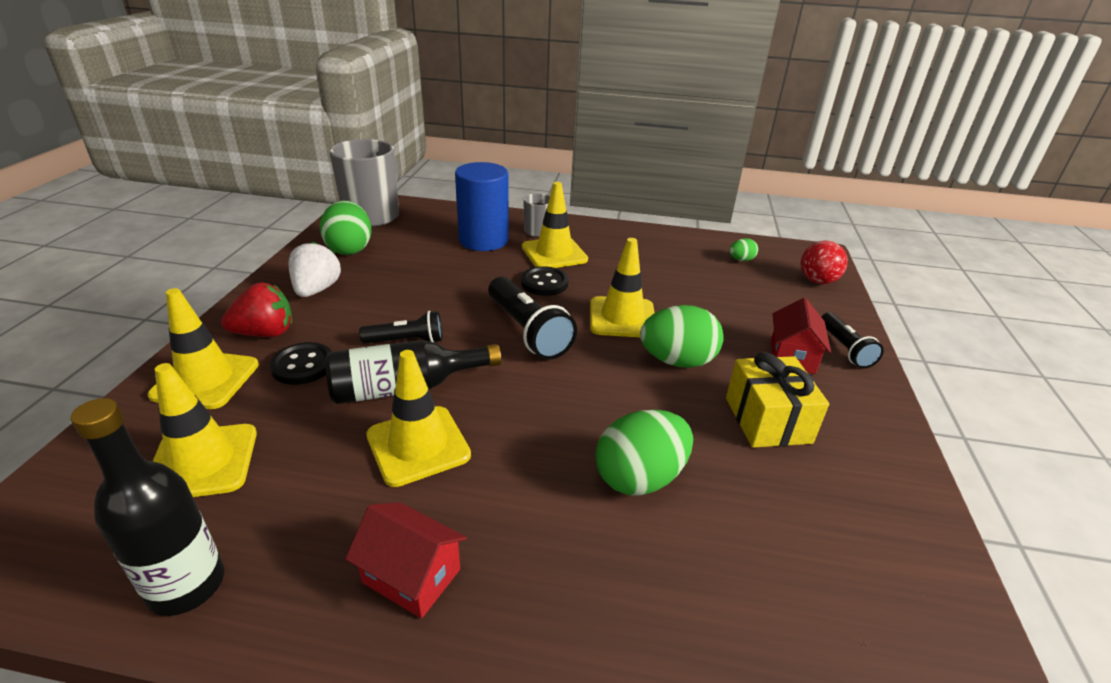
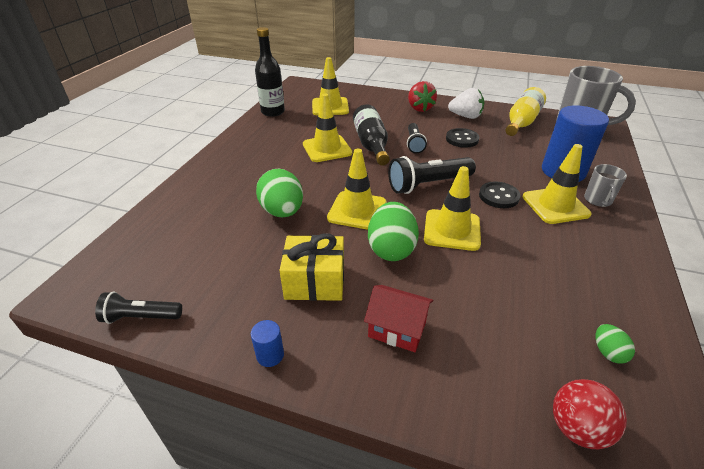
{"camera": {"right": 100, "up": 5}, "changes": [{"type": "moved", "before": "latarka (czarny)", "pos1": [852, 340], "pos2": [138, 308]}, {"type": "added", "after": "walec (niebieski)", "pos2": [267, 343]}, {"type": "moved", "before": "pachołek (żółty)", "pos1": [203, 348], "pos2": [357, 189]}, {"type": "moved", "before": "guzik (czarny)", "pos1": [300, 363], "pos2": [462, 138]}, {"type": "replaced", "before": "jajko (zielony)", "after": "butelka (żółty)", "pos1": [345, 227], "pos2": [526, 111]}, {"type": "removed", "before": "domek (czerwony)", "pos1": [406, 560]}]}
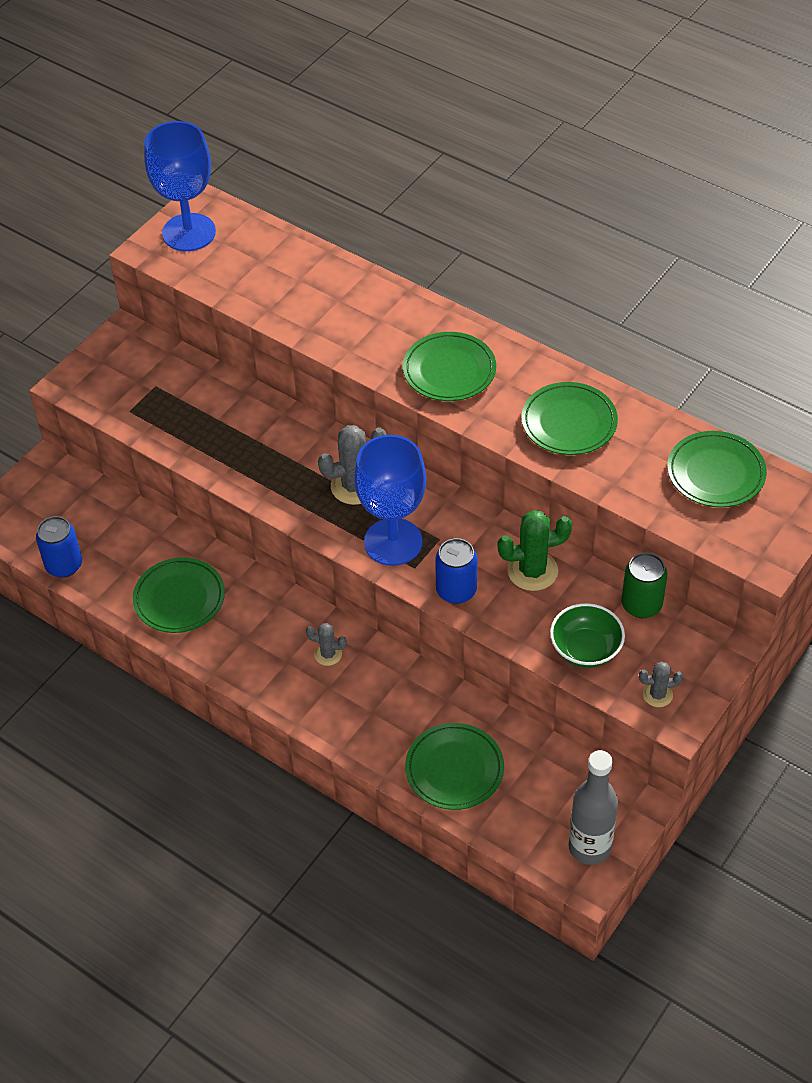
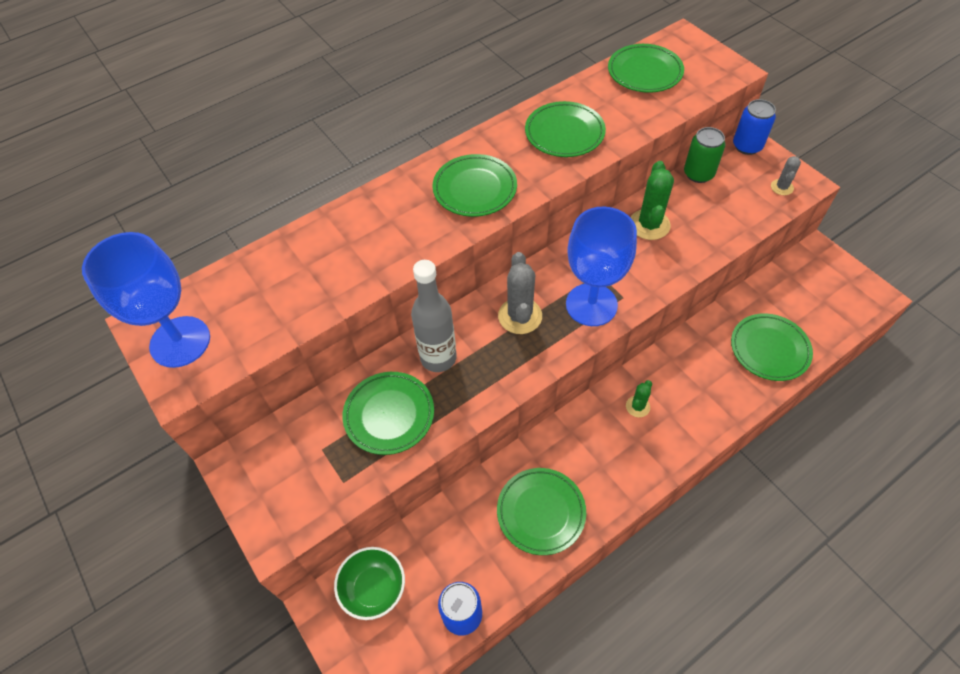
{"camera": {"right": -70, "up": 5}, "changes": [{"type": "moved", "before": "miska (zielony)", "pos1": [587, 635], "pos2": [369, 583]}, {"type": "added", "after": "talerz (zielony)", "pos2": [388, 413]}, {"type": "moved", "before": "butelka (szary)", "pos1": [593, 807], "pos2": [434, 316]}, {"type": "recoloured", "before": "kaktus (szary)", "after": "kaktus (zielony)", "pos1": [326, 644], "pos2": [639, 398]}, {"type": "moved", "before": "puszka (niebieski)", "pos1": [456, 571], "pos2": [754, 127]}]}
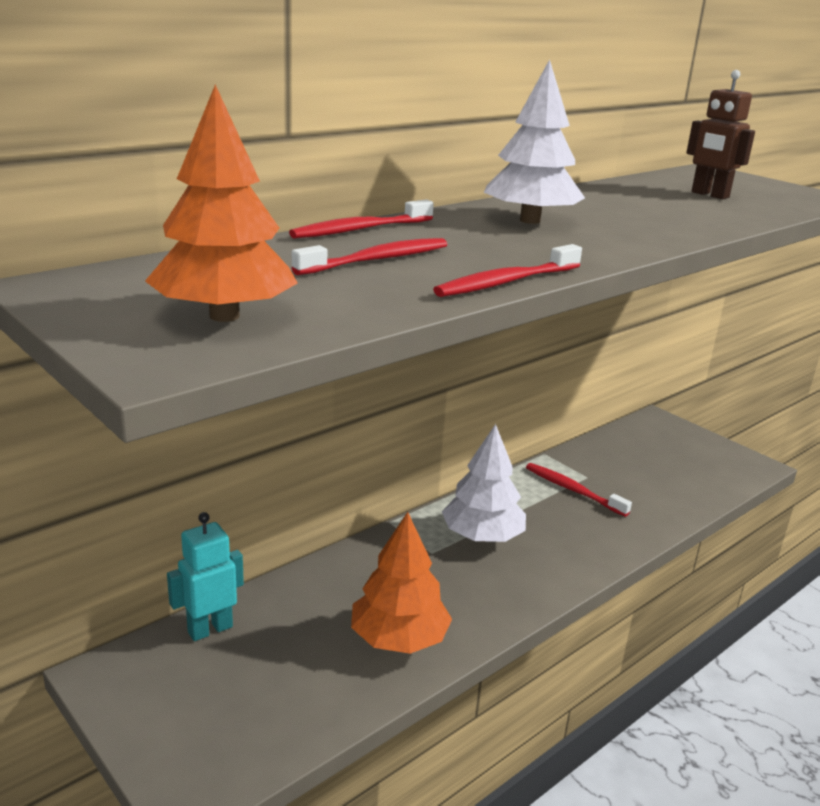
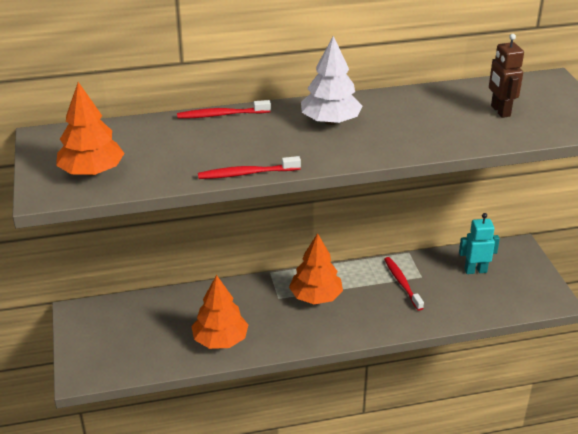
{"camera": {"right": 30, "up": 10}, "changes": [{"type": "recoloured", "before": "drzewko (biały)", "after": "drzewko (pomarańczowy)", "pos1": [484, 483], "pos2": [316, 268]}, {"type": "moved", "before": "robot (turkusowy)", "pos1": [205, 576], "pos2": [479, 243]}, {"type": "removed", "before": "szczoteczka do zębów (czerwony)", "pos1": [370, 256]}]}
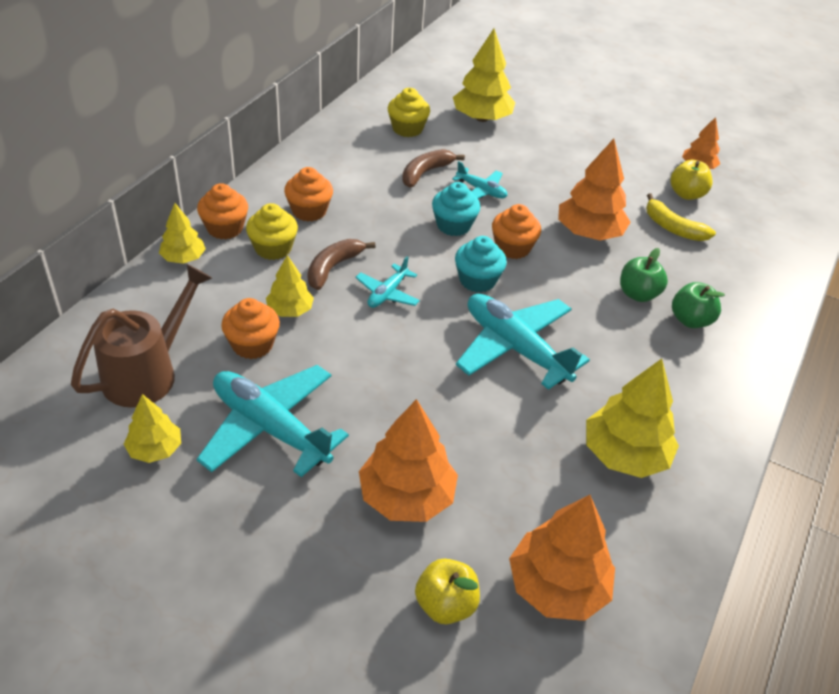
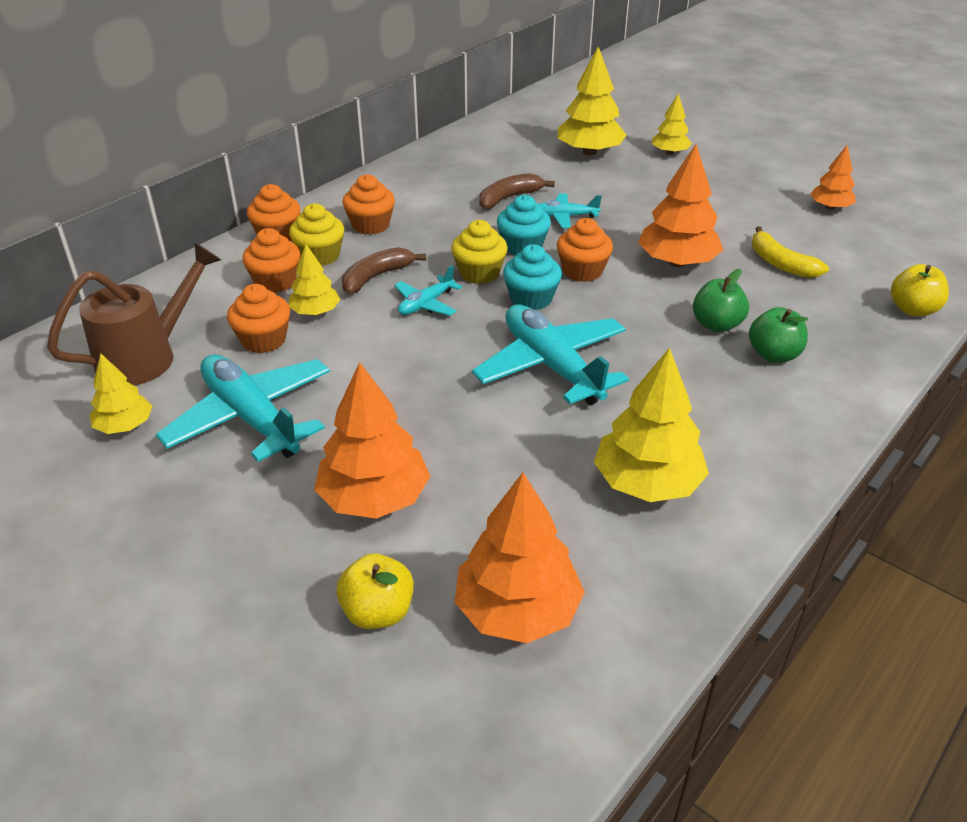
{"camera": {"right": 15, "up": -5}, "changes": [{"type": "added", "after": "muffinka (pomarańczowy)", "pos2": [271, 260]}, {"type": "moved", "before": "muffinka (żółty)", "pos1": [409, 112], "pos2": [479, 252]}, {"type": "turned", "before": "samolot (turkusowy)", "pos1": [479, 179], "pos2": [570, 210], "turn": 135}, {"type": "moved", "before": "drzewko (żółty)", "pos1": [182, 233], "pos2": [672, 124]}, {"type": "moved", "before": "jabłko (żółty)", "pos1": [691, 180], "pos2": [920, 290]}]}
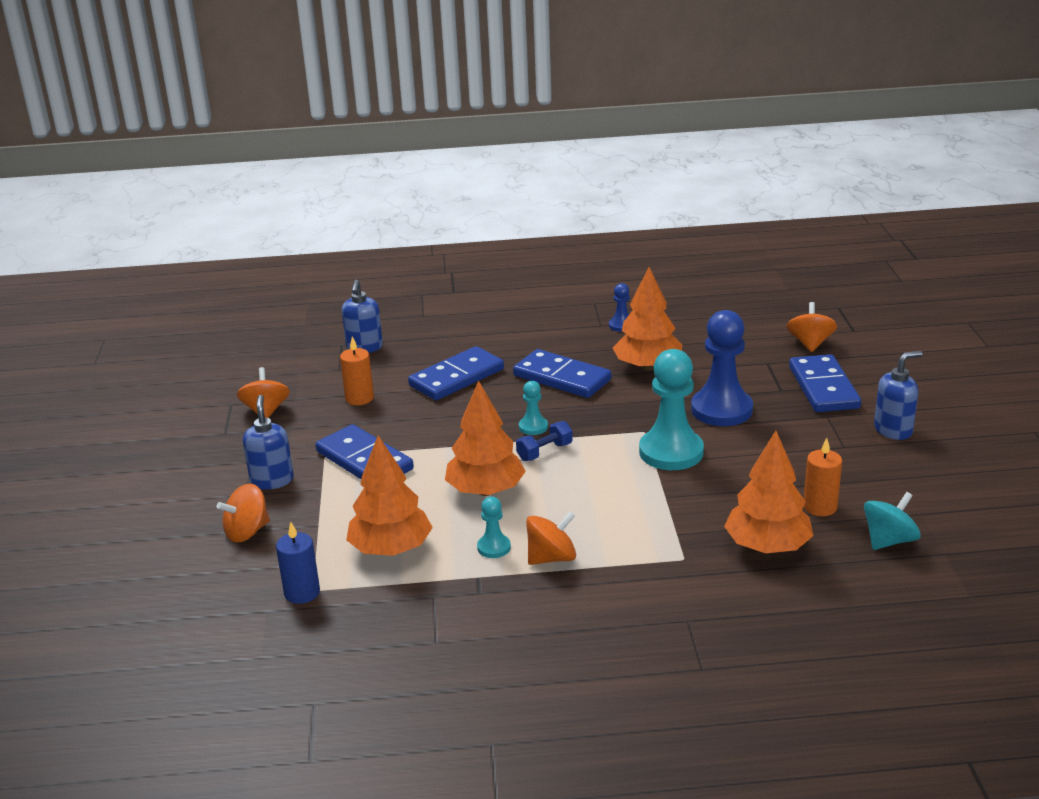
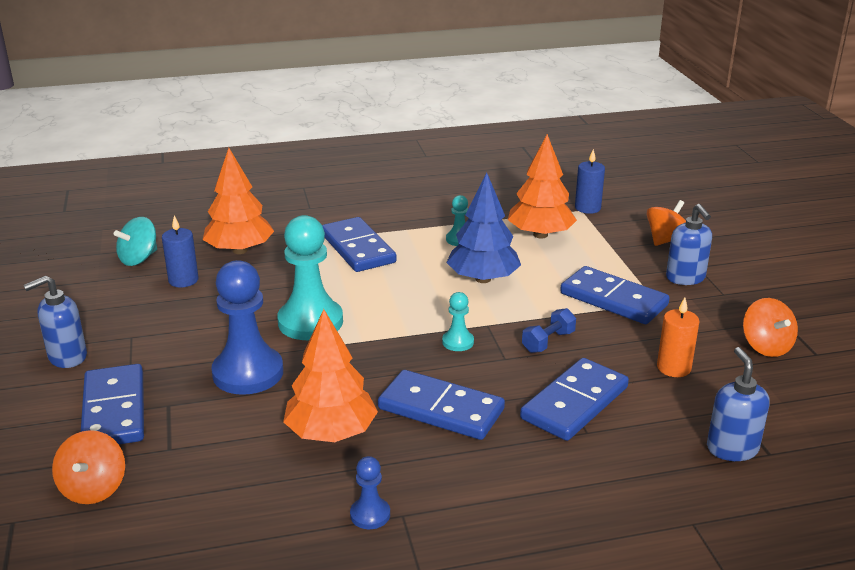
{"camera": {"right": 170, "up": 0}, "changes": [{"type": "recoloured", "before": "świeca (pomarańczowy)", "after": "świeca (niebieski)", "pos1": [823, 477], "pos2": [180, 251]}, {"type": "added", "after": "kostka domina (niebieski)", "pos2": [359, 244]}, {"type": "recoloured", "before": "drzewko (pomarańczowy)", "after": "drzewko (niebieski)", "pos1": [485, 438], "pos2": [483, 228]}, {"type": "moved", "before": "hantel (niebieski)", "pos1": [544, 441], "pos2": [549, 330]}, {"type": "removed", "before": "bączek (pomarańczowy)", "pos1": [551, 538]}]}
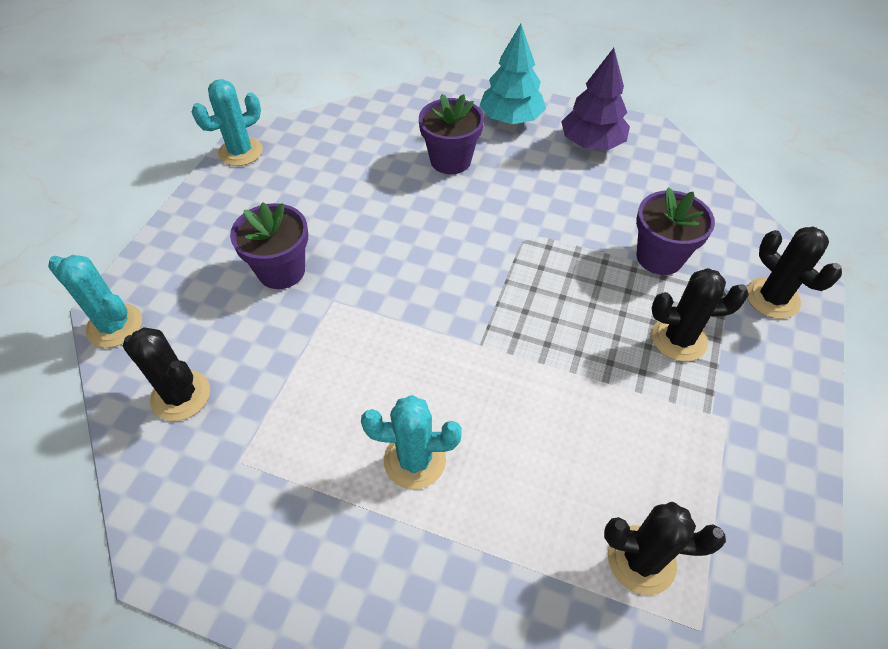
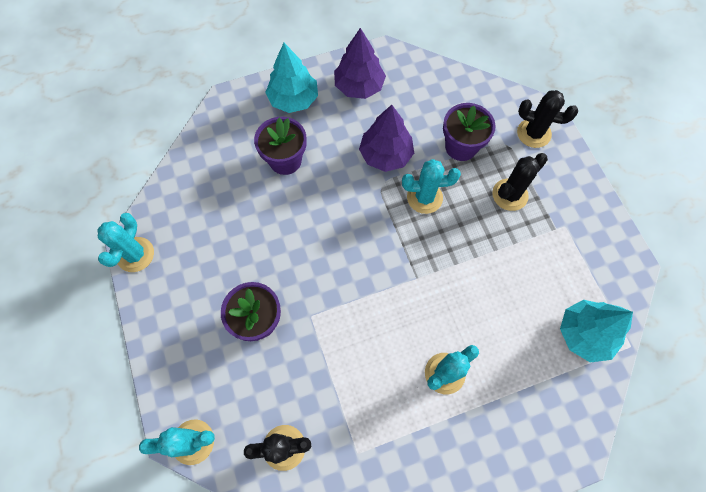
{"camera": {"right": -40, "up": 15}, "changes": [{"type": "added", "after": "drzewko (fioletowy)", "pos2": [386, 138]}, {"type": "added", "after": "kaktus (turkusowy)", "pos2": [431, 186]}, {"type": "replaced", "before": "kaktus (czarny)", "after": "drzewko (turkusowy)", "pos1": [665, 548], "pos2": [596, 331]}]}
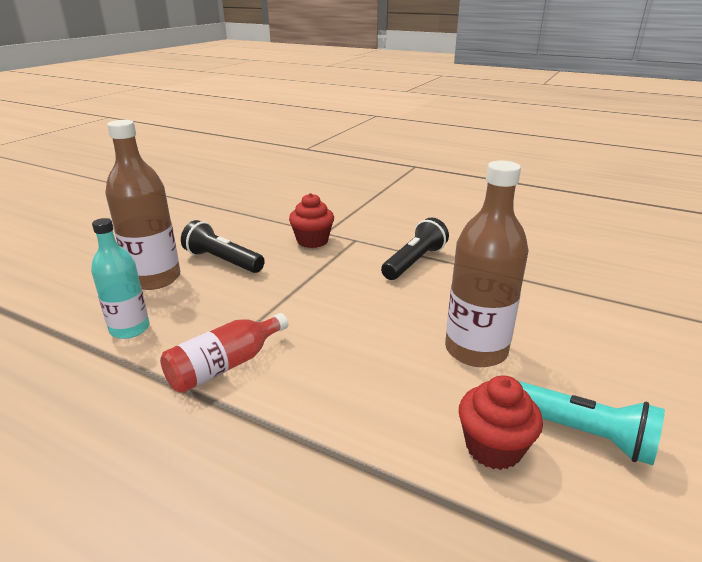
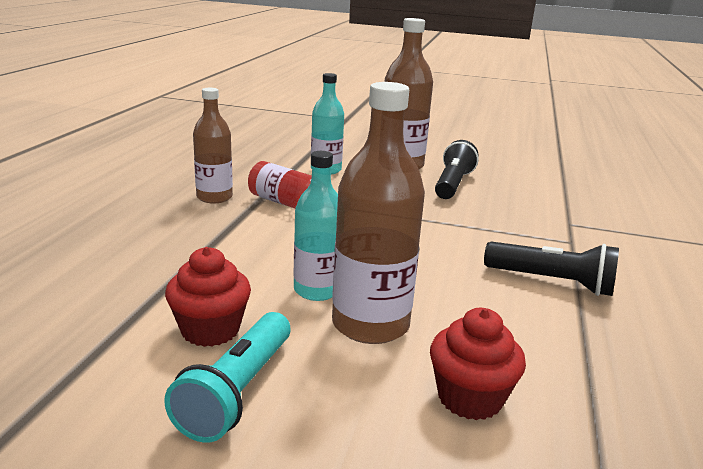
{"camera": {"right": 75, "up": -5}, "changes": [{"type": "added", "after": "butelka (brązowy)", "pos2": [213, 145]}, {"type": "added", "after": "butelka (turkusowy)", "pos2": [316, 226]}, {"type": "moved", "before": "muffinka (czerwony)", "pos1": [311, 220], "pos2": [478, 364]}]}
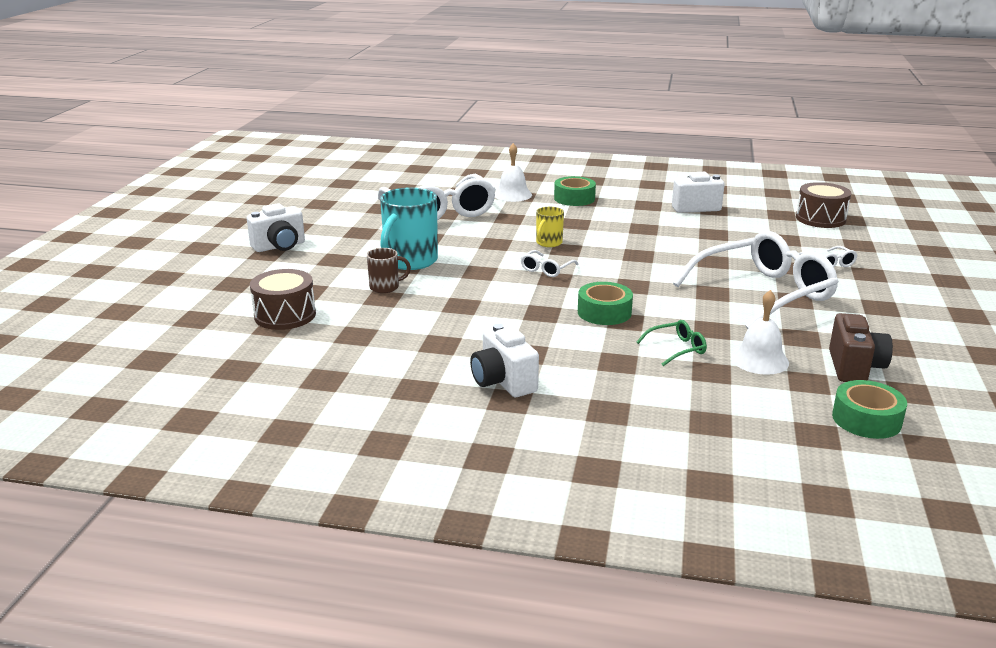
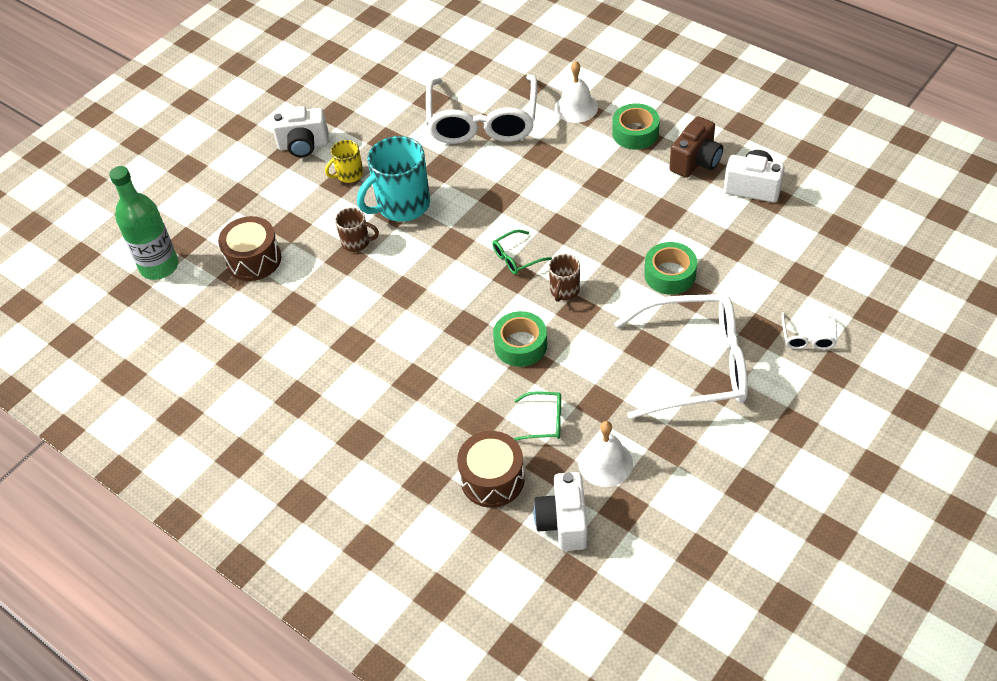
{"camera": {"right": 30, "up": 25}, "changes": [{"type": "added", "after": "butelka (zielony)", "pos2": [143, 223]}, {"type": "moved", "before": "kubek (żółty)", "pos1": [550, 227], "pos2": [344, 161]}, {"type": "moved", "before": "bęben (brązowy)", "pos1": [823, 205], "pos2": [491, 469]}, {"type": "recoloured", "before": "okulary (biały)", "after": "okulary (zielony)", "pos1": [550, 263], "pos2": [522, 252]}, {"type": "moved", "before": "aparat fotograficzny (biały)", "pos1": [504, 360], "pos2": [560, 511]}, {"type": "added", "after": "kubek (brązowy)", "pos2": [564, 278]}, {"type": "moved", "before": "taśma klejąca (zielony)", "pos1": [869, 409], "pos2": [670, 268]}, {"type": "moved", "before": "aparat fotograficzny (brązowy)", "pos1": [861, 347], "pos2": [696, 147]}]}
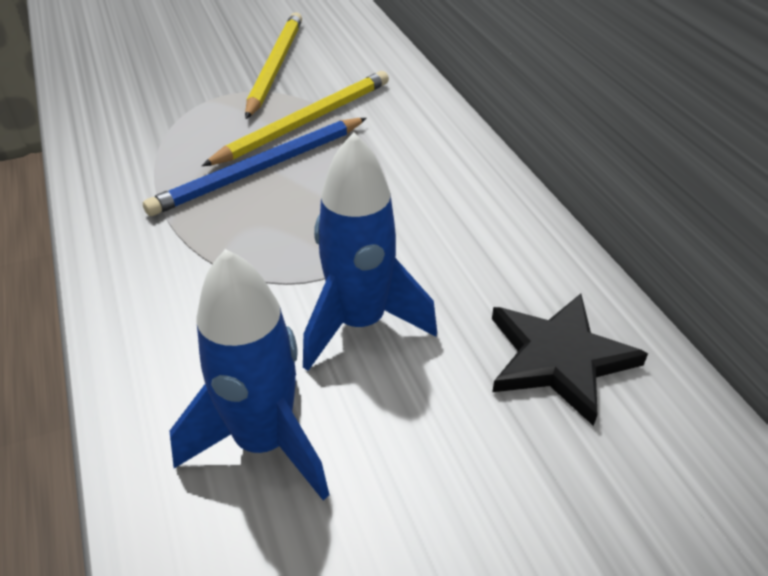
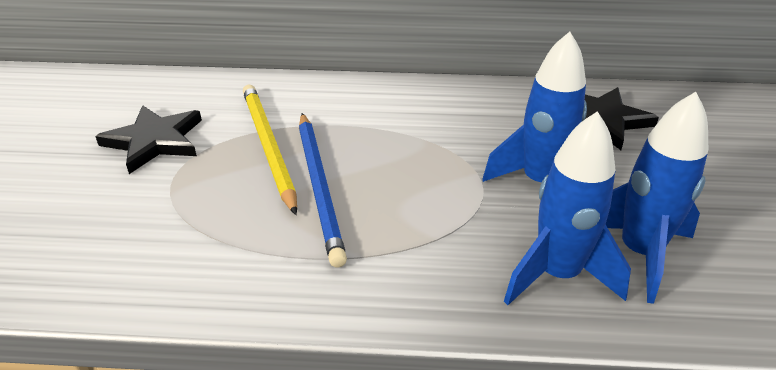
{"camera": {"right": -65, "up": -5}, "changes": [{"type": "replaced", "before": "ołówek (żółty)", "after": "gwiazda (czarny)", "pos1": [273, 65], "pos2": [148, 139]}, {"type": "added", "after": "rakieta (niebieski)", "pos2": [567, 208]}]}
